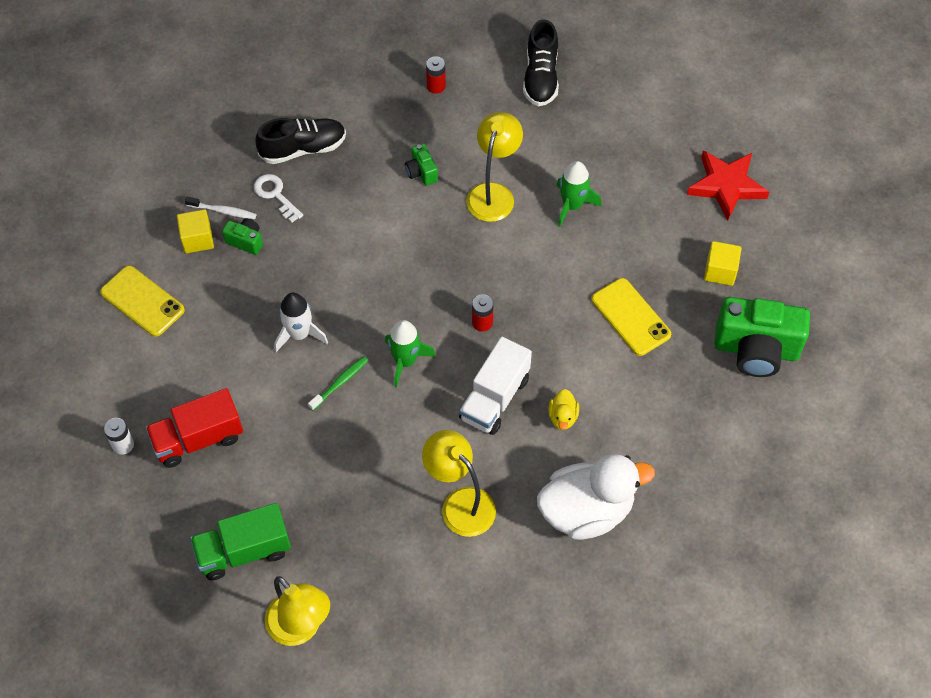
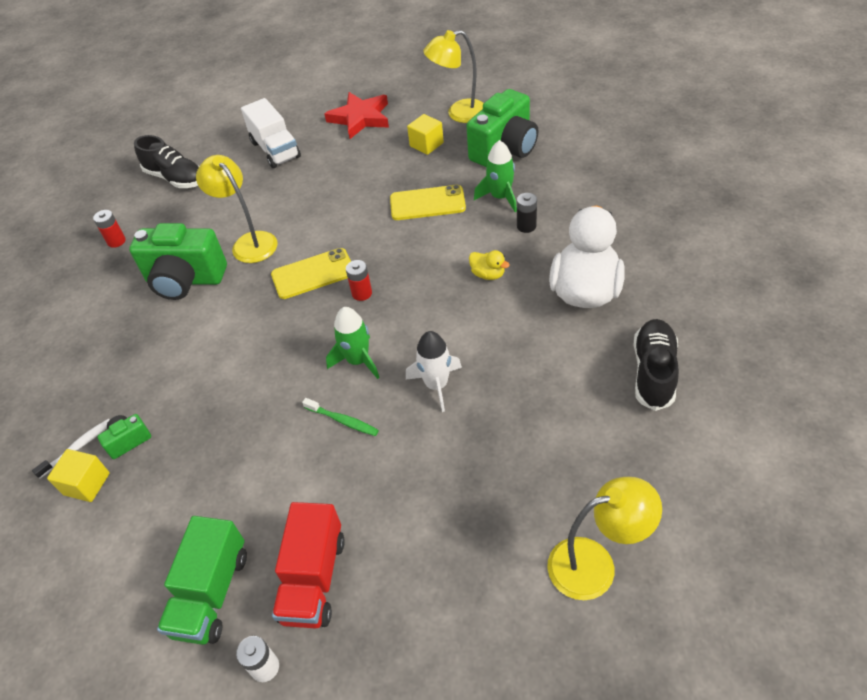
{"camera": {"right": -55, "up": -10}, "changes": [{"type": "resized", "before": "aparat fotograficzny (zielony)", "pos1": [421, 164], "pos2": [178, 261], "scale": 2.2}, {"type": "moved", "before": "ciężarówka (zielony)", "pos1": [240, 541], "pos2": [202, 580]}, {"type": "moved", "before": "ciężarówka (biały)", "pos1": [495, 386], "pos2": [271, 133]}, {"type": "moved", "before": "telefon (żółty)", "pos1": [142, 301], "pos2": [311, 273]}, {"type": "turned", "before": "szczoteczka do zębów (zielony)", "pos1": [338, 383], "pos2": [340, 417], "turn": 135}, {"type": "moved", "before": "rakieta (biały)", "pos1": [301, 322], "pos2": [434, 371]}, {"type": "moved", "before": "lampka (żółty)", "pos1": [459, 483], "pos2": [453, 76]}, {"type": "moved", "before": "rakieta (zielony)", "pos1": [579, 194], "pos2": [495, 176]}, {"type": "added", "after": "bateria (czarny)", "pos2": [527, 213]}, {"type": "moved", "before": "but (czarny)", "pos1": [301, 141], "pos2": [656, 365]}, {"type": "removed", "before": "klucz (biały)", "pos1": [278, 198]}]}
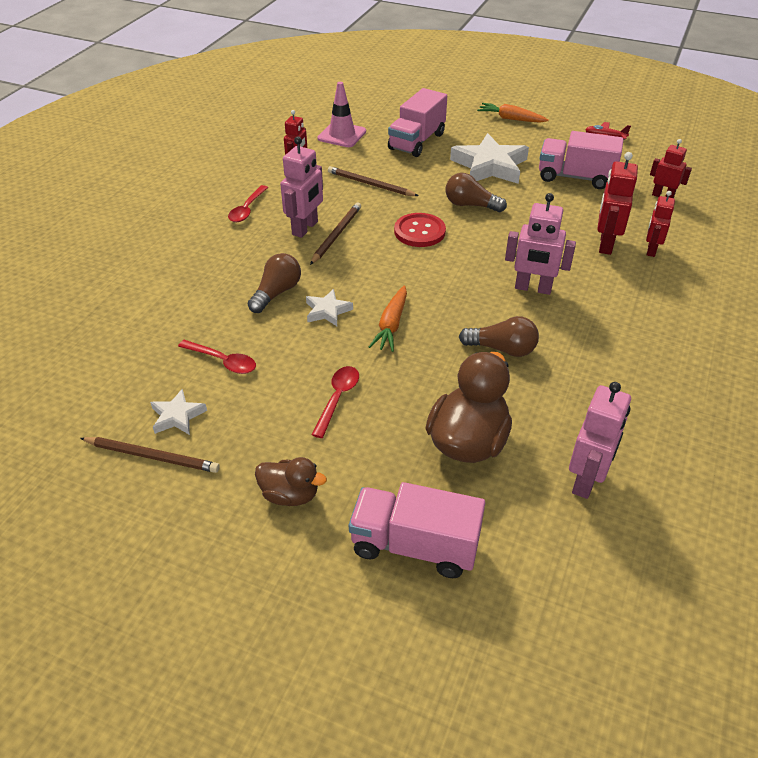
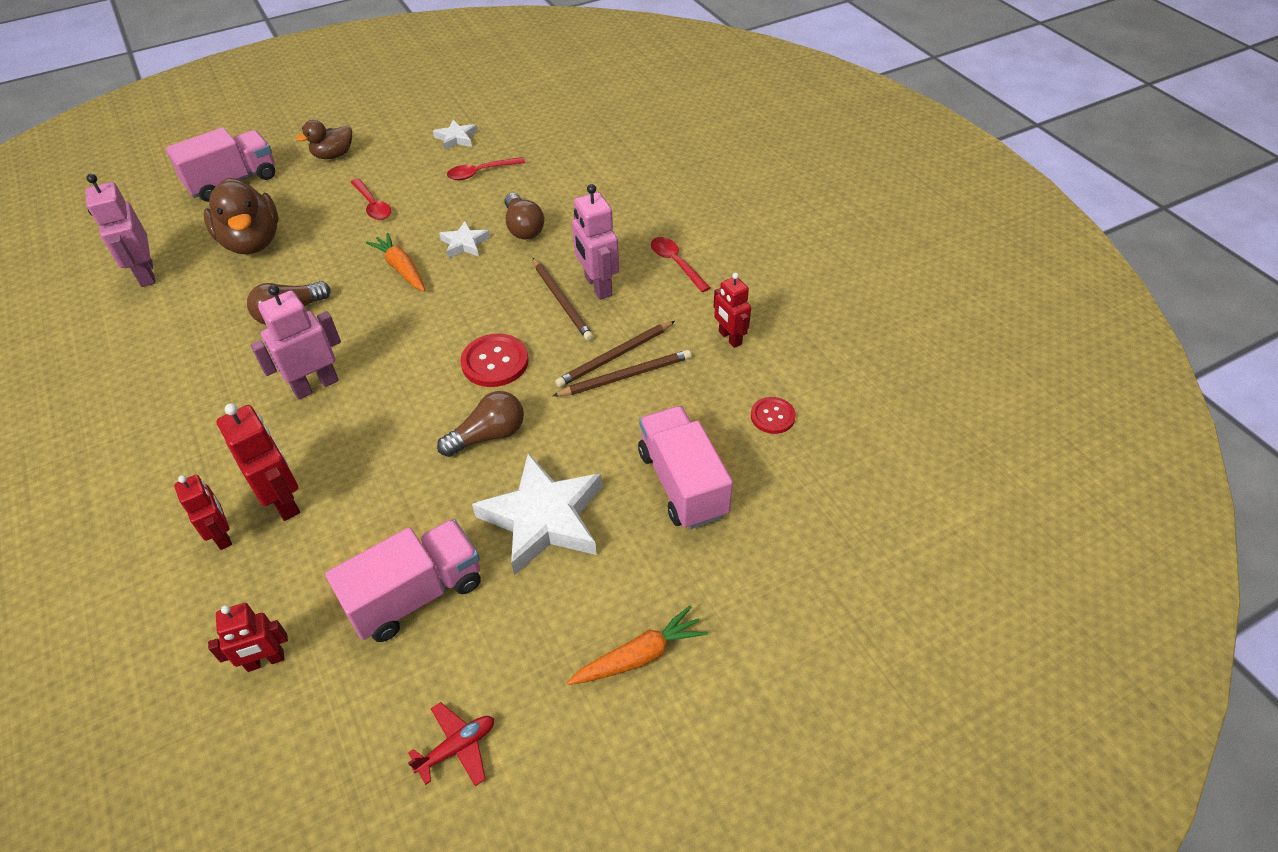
{"camera": {"right": 130, "up": 5}, "changes": [{"type": "moved", "before": "ołówek (brązowy)", "pos1": [150, 455], "pos2": [615, 354]}, {"type": "replaced", "before": "pachołek (różowy)", "after": "guzik (czerwony)", "pos1": [342, 114], "pos2": [773, 415]}]}
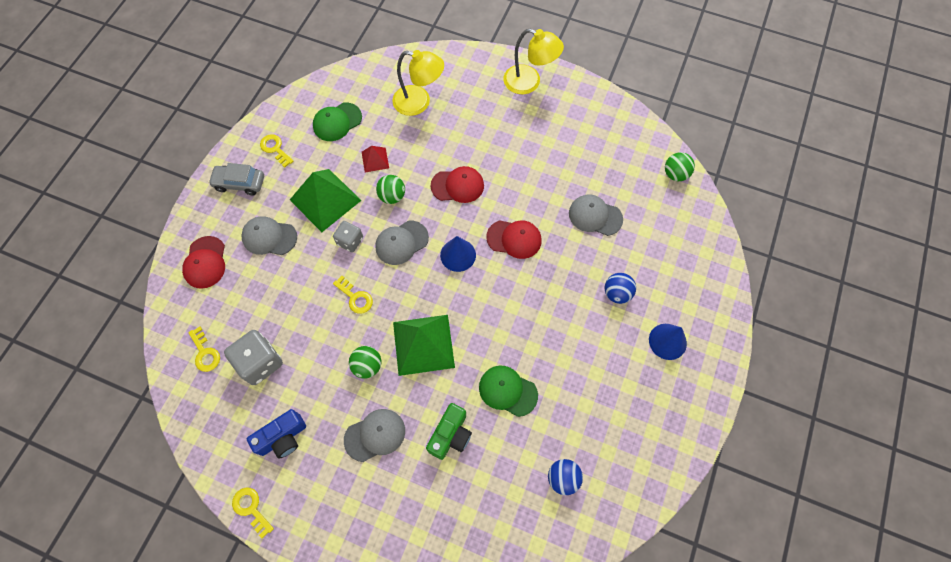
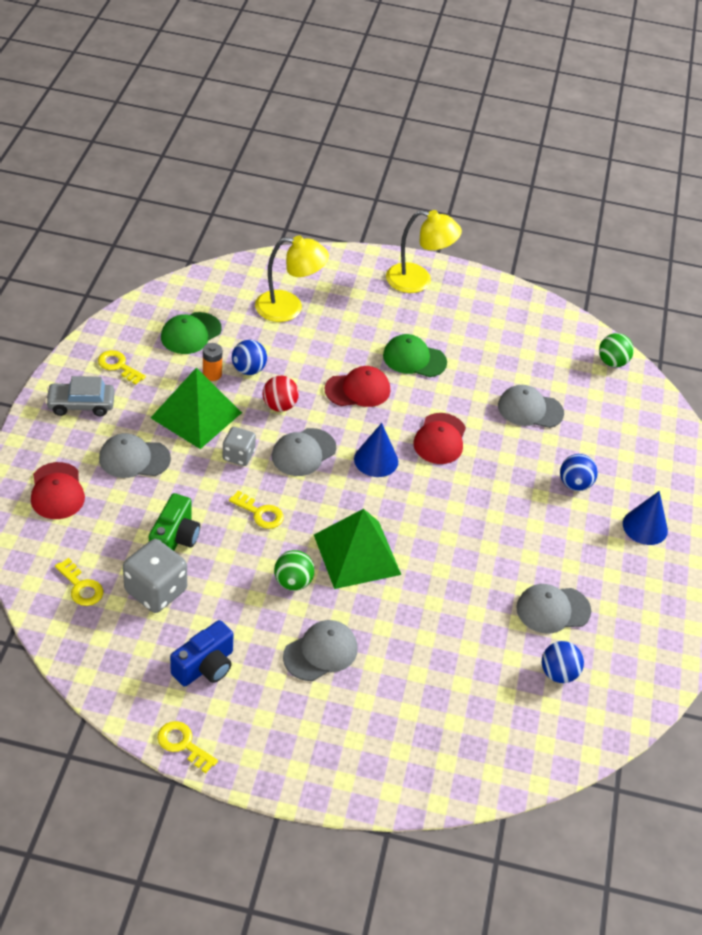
{"camera": {"right": -15, "up": -20}, "changes": [{"type": "moved", "before": "aparat fotograficzny (zielony)", "pos1": [449, 431], "pos2": [174, 522]}, {"type": "added", "after": "bateria (pomarańczowy)", "pos2": [212, 362]}, {"type": "replaced", "before": "piramida (czerwony)", "after": "piłka (niebieski)", "pos1": [375, 159], "pos2": [249, 357]}, {"type": "recoloured", "before": "piłka (zielony)", "after": "piłka (czerwony)", "pos1": [390, 189], "pos2": [281, 394]}, {"type": "moved", "before": "czapka (zielony)", "pos1": [508, 391], "pos2": [415, 355]}, {"type": "turned", "before": "czapka (czerwony)", "pos1": [514, 239], "pos2": [439, 438], "turn": 105}, {"type": "added", "after": "czapka (szary)", "pos2": [553, 609]}]}
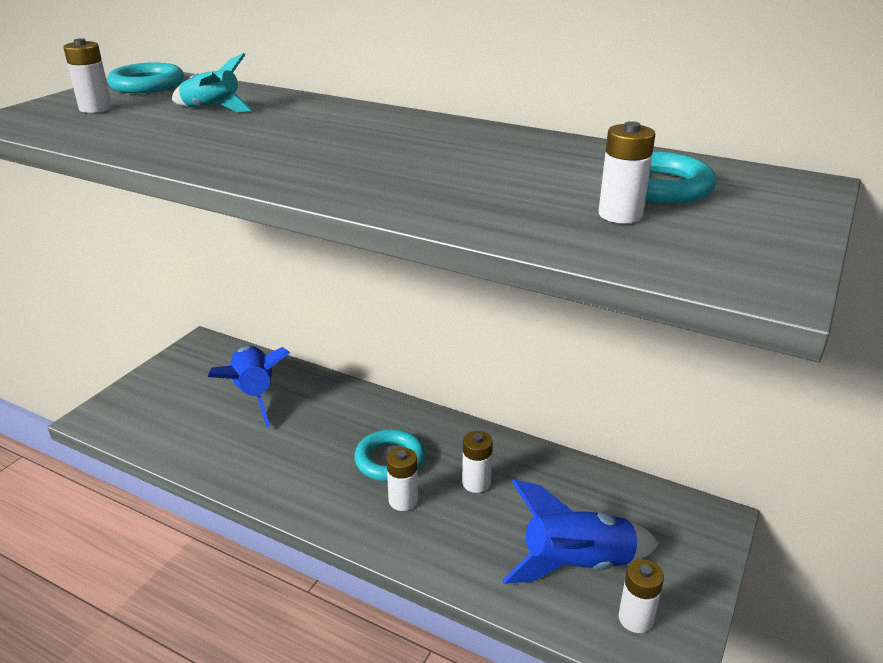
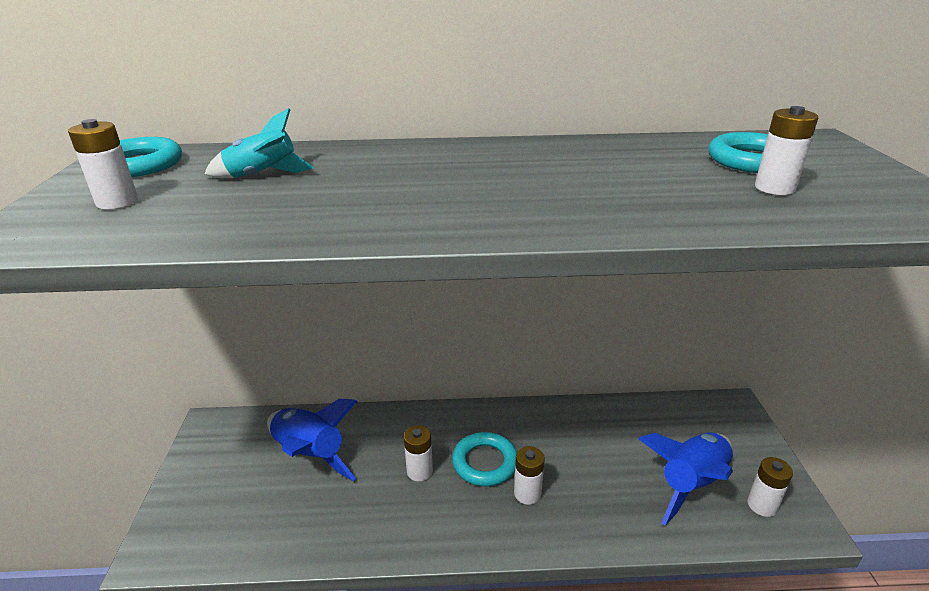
{"camera": {"right": -30, "up": 0}, "changes": [{"type": "moved", "before": "bateria (biały)", "pos1": [477, 462], "pos2": [418, 453]}]}
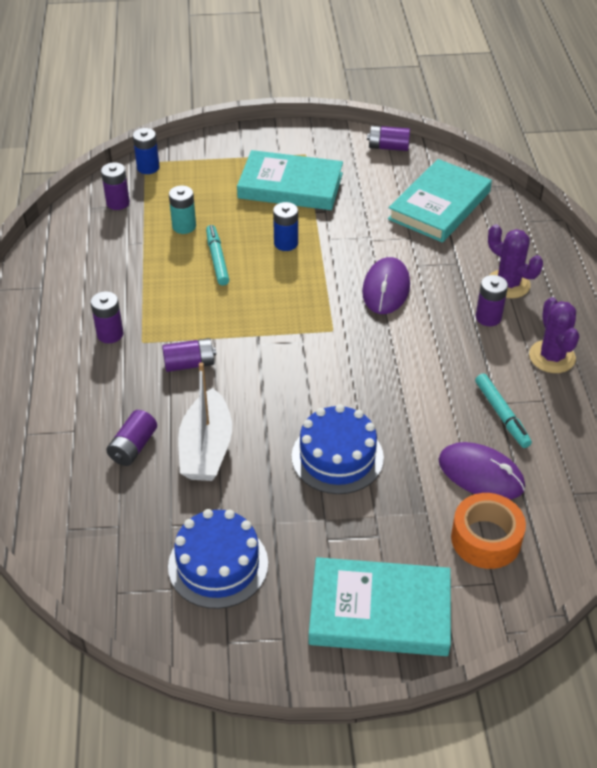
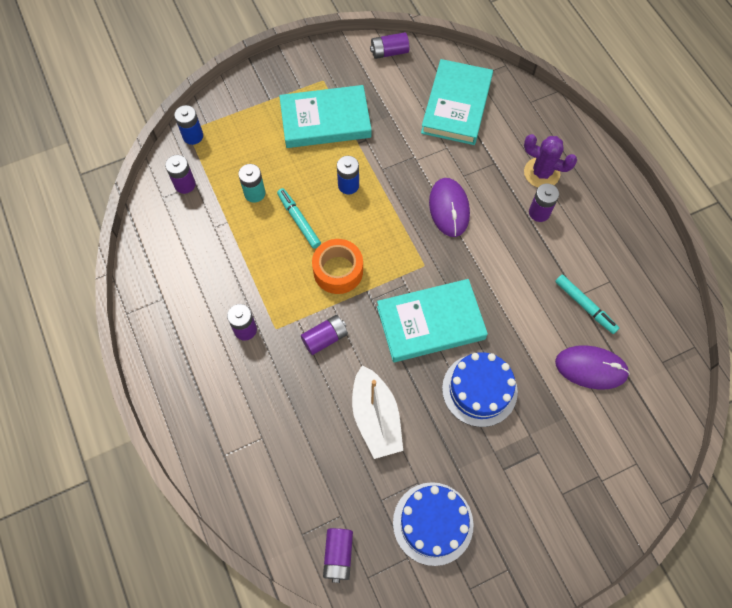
{"camera": {"right": -20, "up": 20}, "changes": [{"type": "moved", "before": "taśma klejąca (pomarańczowy)", "pos1": [488, 531], "pos2": [337, 266]}, {"type": "moved", "before": "bateria (fioletowy)", "pos1": [131, 438], "pos2": [338, 555]}, {"type": "moved", "before": "książka (turkusowy)", "pos1": [380, 606], "pos2": [432, 320]}, {"type": "removed", "before": "kaktus (fioletowy)", "pos1": [554, 335]}]}
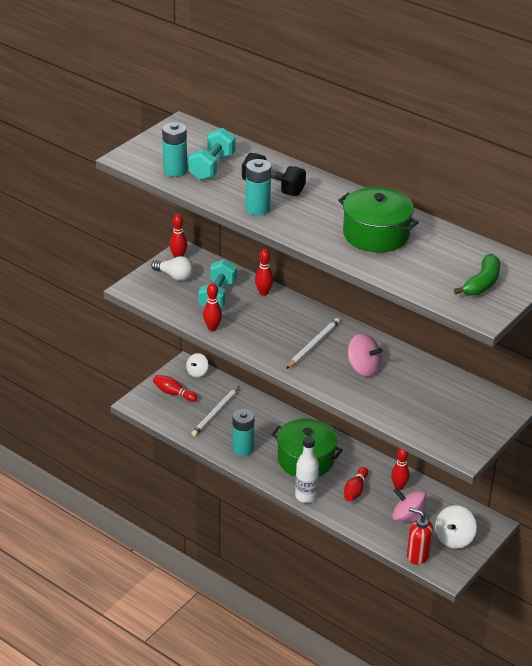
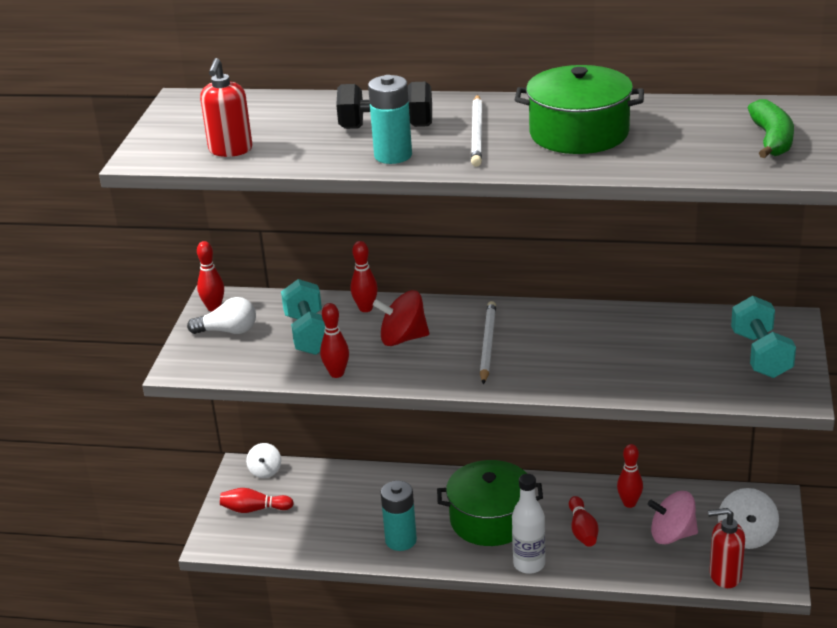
{"camera": {"right": -25, "up": -5}, "changes": [{"type": "replaced", "before": "bateria (turkusowy)", "after": "dozownik mydła (czerwony)", "pos1": [174, 149], "pos2": [226, 107]}, {"type": "added", "after": "bączek (czerwony)", "pos2": [401, 318]}, {"type": "moved", "before": "ołówek (biały)", "pos1": [215, 411], "pos2": [476, 131]}, {"type": "moved", "before": "hantel (turkusowy)", "pos1": [212, 154], "pos2": [763, 337]}, {"type": "removed", "before": "bączek (różowy)", "pos1": [365, 355]}]}
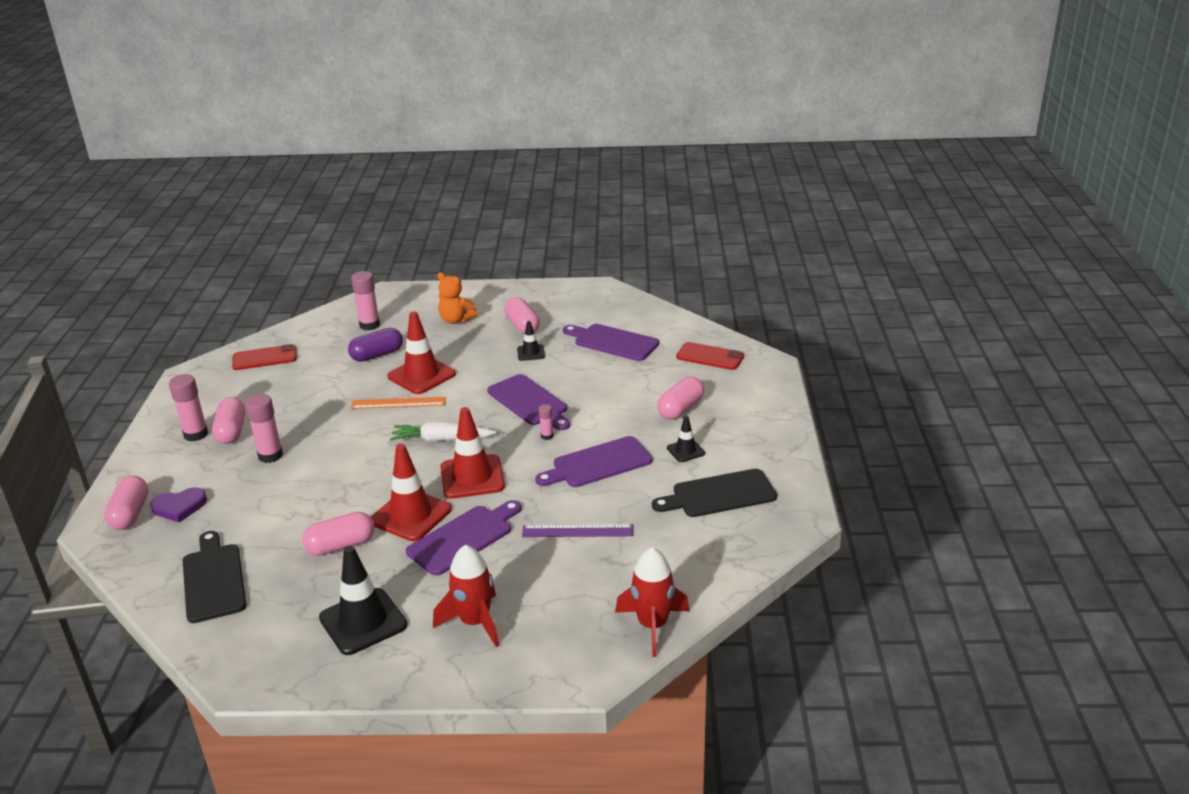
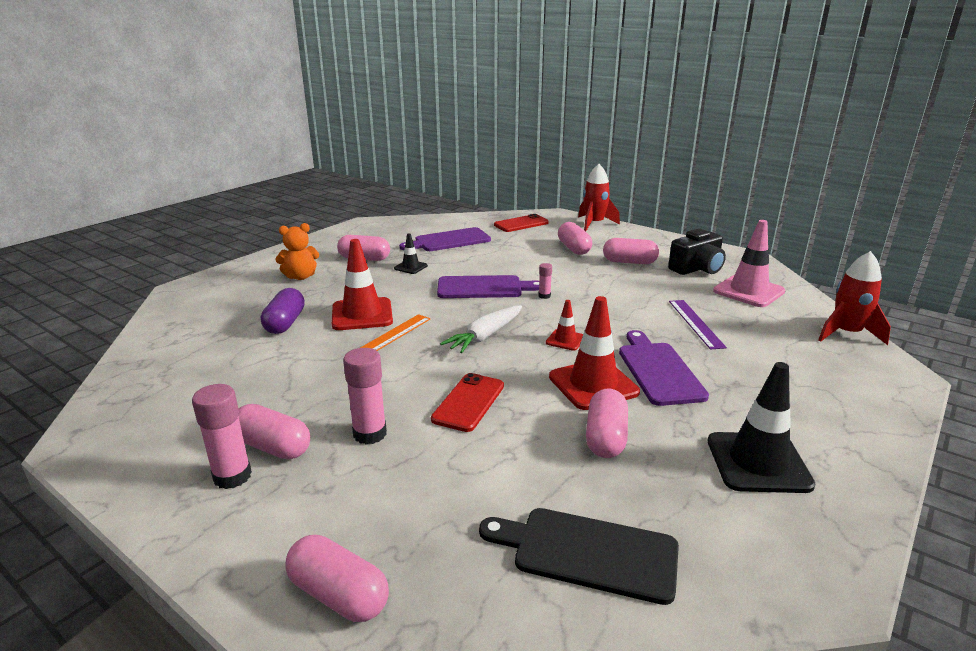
{"camera": {"right": -55, "up": -5}, "changes": [{"type": "moved", "before": "telefon (czerwony)", "pos1": [264, 357], "pos2": [467, 402]}, {"type": "resized", "before": "pachołek (czerwony)", "pos1": [472, 453], "pos2": [564, 325], "scale": 0.52}, {"type": "moved", "before": "rakieta (czerwony)", "pos1": [466, 596], "pos2": [599, 198]}, {"type": "replaced", "before": "pachołek (czarny)", "after": "kapsułka (różowy)", "pos1": [686, 439], "pos2": [631, 251]}, {"type": "replaced", "before": "deska do krojenia (czarny)", "after": "aparat fotograficzny (czarny)", "pos1": [714, 493], "pos2": [697, 251]}, {"type": "turned", "before": "linijka (fioletowy)", "pos1": [577, 530], "pos2": [698, 325], "turn": -45}, {"type": "added", "after": "pachołek (różowy)", "pos2": [749, 263]}, {"type": "removed", "before": "serce (fioletowy)", "pos1": [178, 504]}, {"type": "removed", "before": "klej w sztyfcie (różowy)", "pos1": [365, 300]}, {"type": "removed", "before": "deska do krojenia (fioletowy)", "pos1": [593, 461]}]}
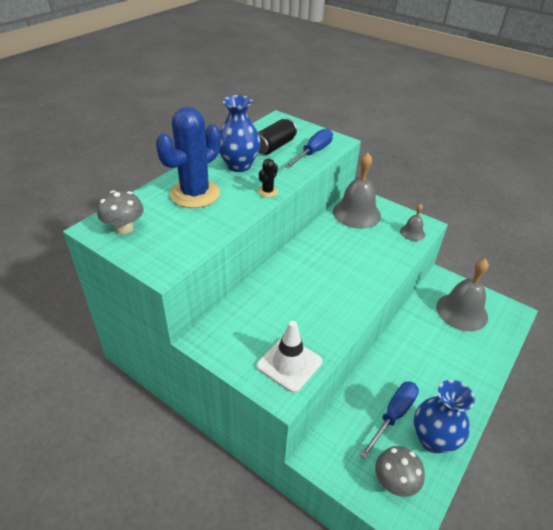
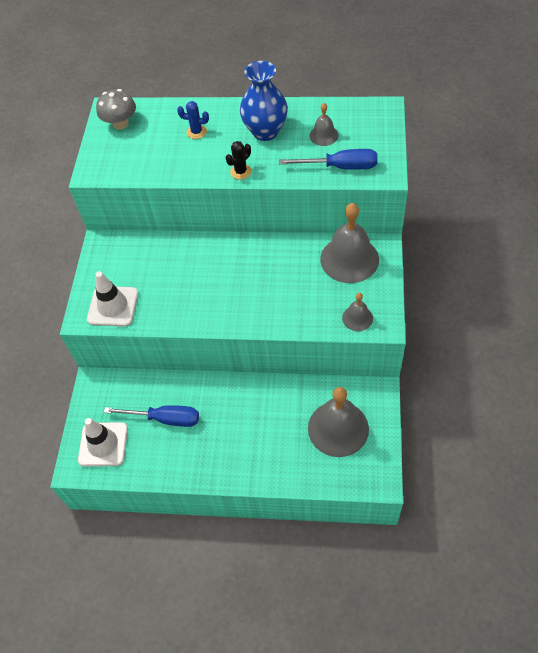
{"camera": {"right": 65, "up": 15}, "changes": [{"type": "replaced", "before": "grzyb (szary)", "after": "pachołek (biały)", "pos1": [400, 471], "pos2": [103, 442]}, {"type": "resized", "before": "kaktus (niebieski)", "pos1": [188, 157], "pos2": [193, 120], "scale": 0.41}, {"type": "turned", "before": "kaktus (czarny)", "pos1": [268, 178], "pos2": [239, 160], "turn": -45}, {"type": "replaced", "before": "puszka (czarny)", "after": "dzwonek (szary)", "pos1": [277, 137], "pos2": [323, 124]}, {"type": "removed", "before": "wazon (niebieski)", "pos1": [444, 416]}]}
